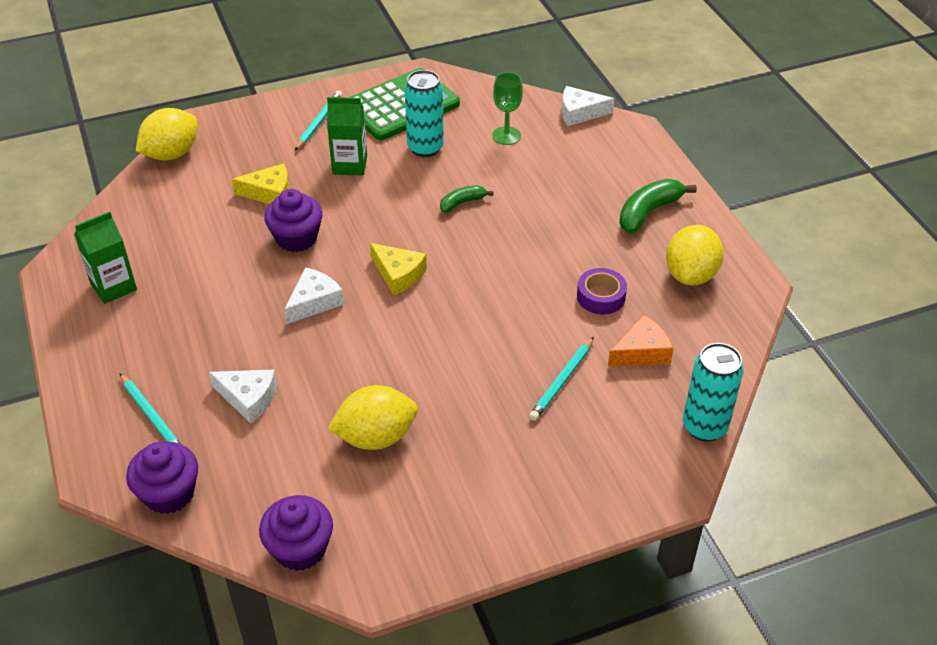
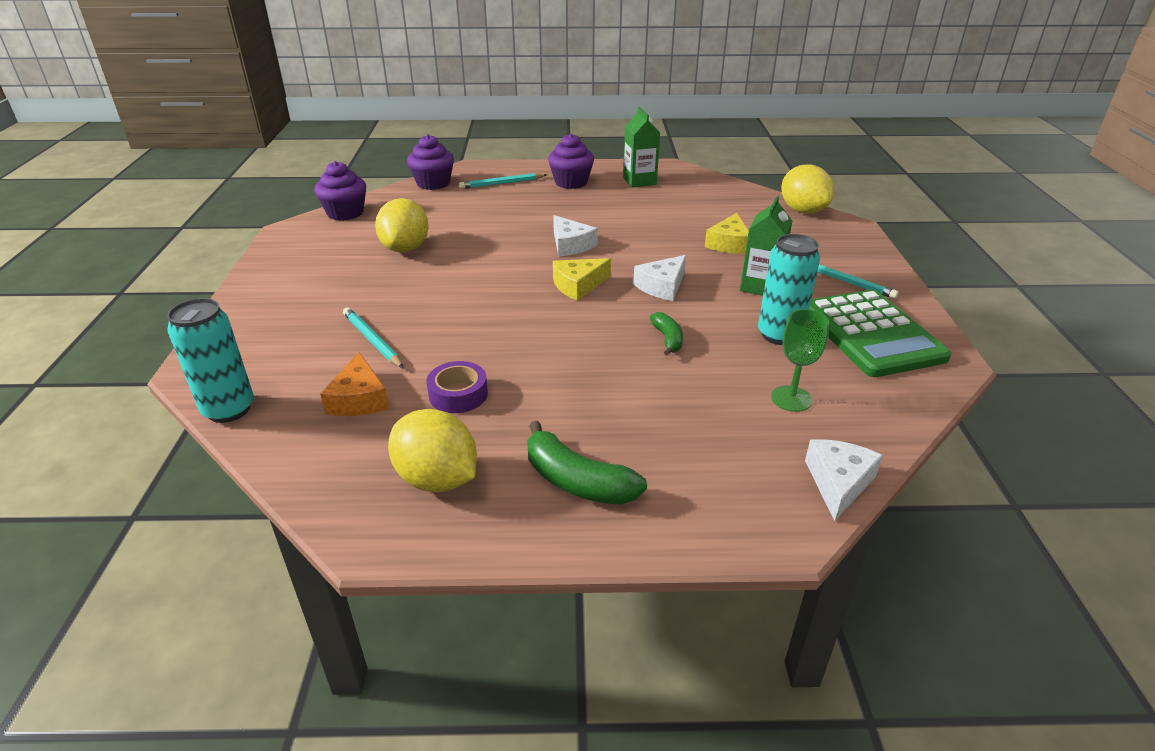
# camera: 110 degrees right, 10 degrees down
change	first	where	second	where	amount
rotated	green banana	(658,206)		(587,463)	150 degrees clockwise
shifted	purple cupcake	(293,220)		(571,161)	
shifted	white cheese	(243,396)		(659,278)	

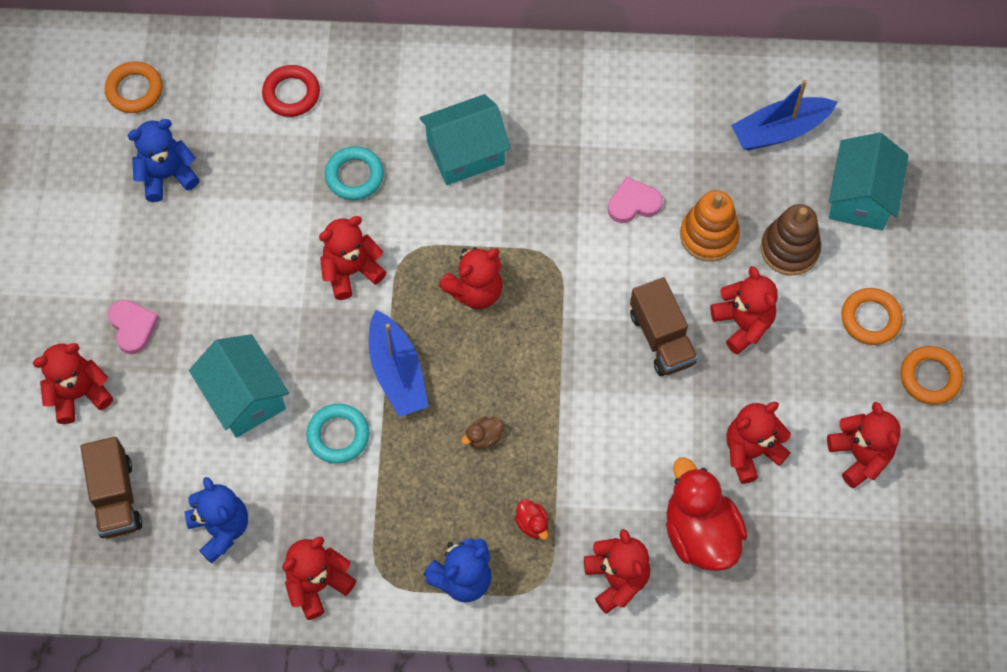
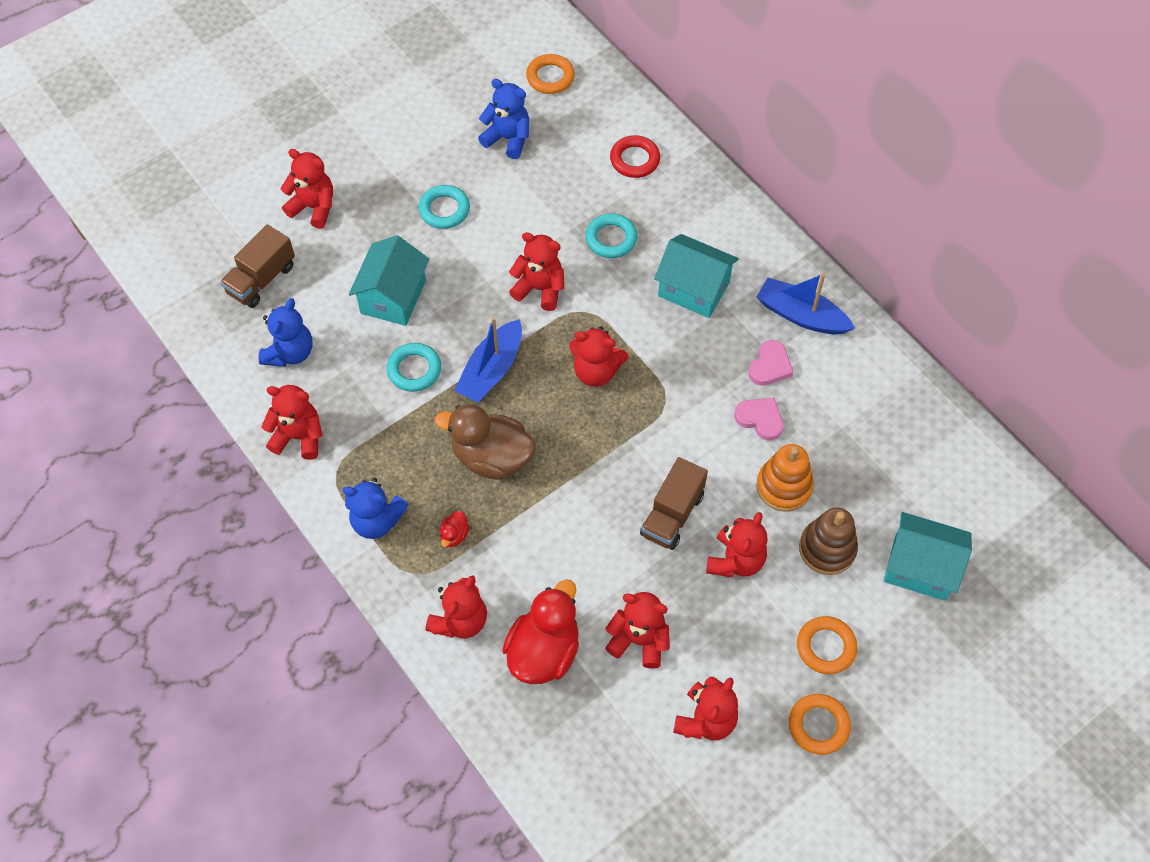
# camera: 50 degrees right, 5 degrees down
change	first	where	second	where	amount
shifted	blue boat	(784,115)		(806,304)	
rotated	turquoise house	(869,182)		(928,556)	45 degrees clockwise
shifted	pink heart	(133,327)		(771,363)	
scaled	brown duck	(482,432)		(485,442)	x2.40
new			turquoise ring	(444,207)	

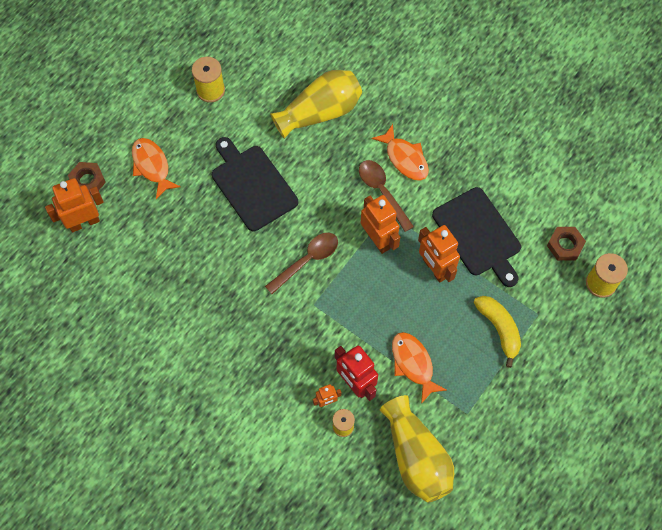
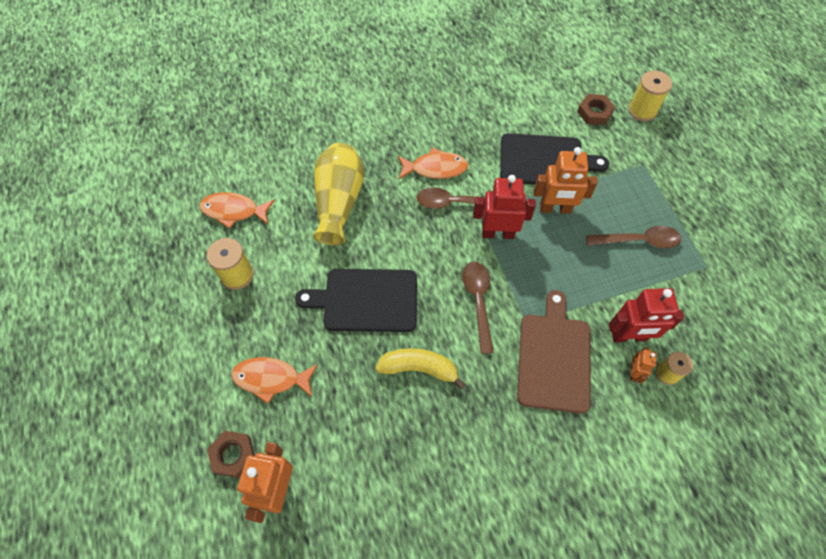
# camera: 55 degrees left, 5 degrees down
change	first	where	second	where	amount
repainted	orange robot	(380,224)	red robot	(504,207)	
shifted	yellow banana	(497,332)		(420,369)	
shifted	orange fish	(419,368)		(237,210)	
gone	yellow vase	(417,448)			
new			brown spoon	(633,237)	
new			brown cutting board	(554,352)	

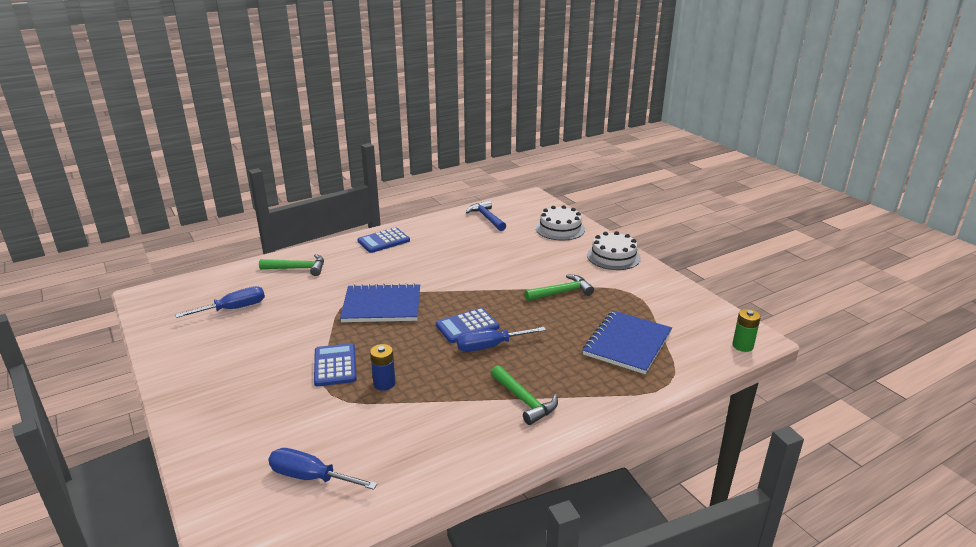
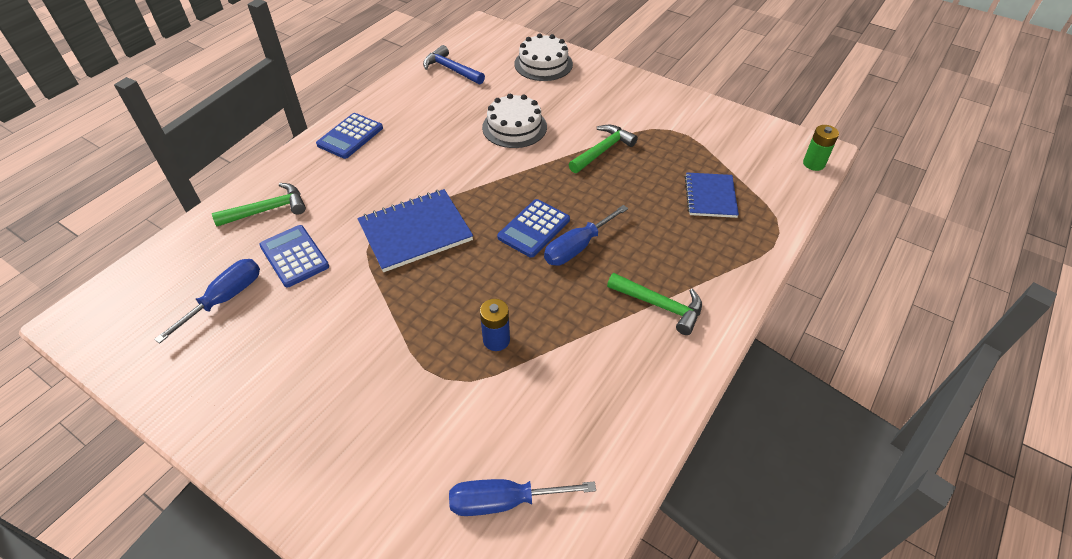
# camera: 25 degrees left, 20 degrees up
change	first	where	second	where	amount
shifted	white cake	(614,250)		(514,121)	
scaled	blue notebook	(627,342)		(712,195)	x0.65
shifted	blue calculator	(335,364)		(294,256)	

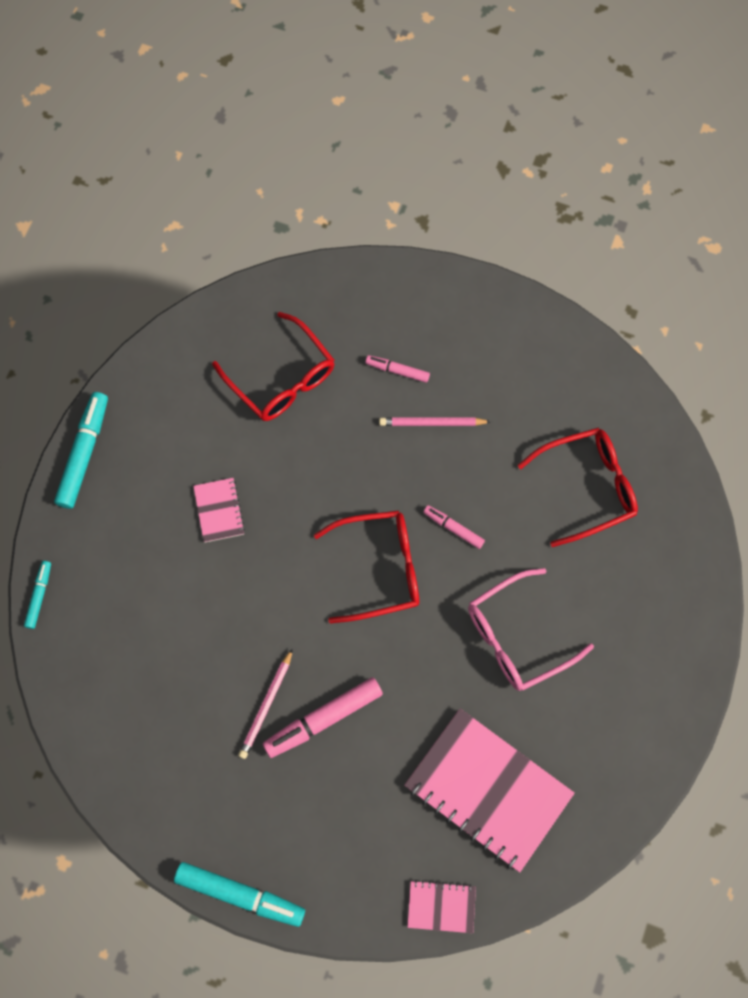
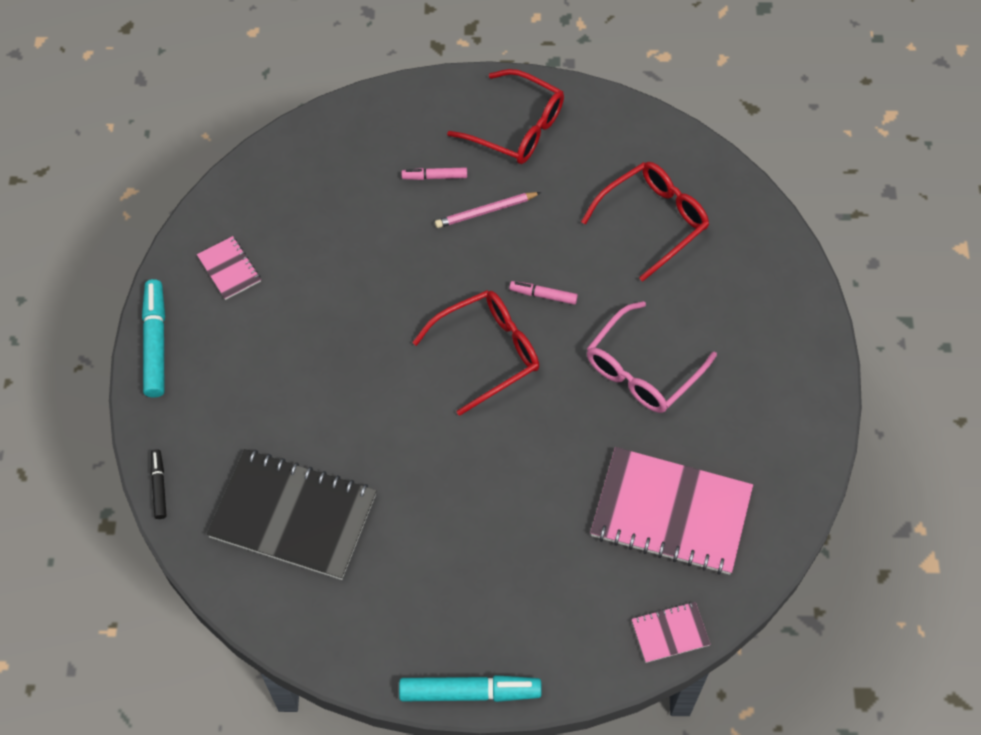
# camera: 20 degrees left, 10 degrees down
change	first	where	second	where	amount
shifted	red glasses	(273,366)		(505,116)	
shifted	pink notebook	(219,510)		(229,268)	
repainted	turquoise marker	(37,595)	black marker	(159,484)	
gone	pink pencil	(265,703)			
gone	pink marker	(323,718)			
new			black notebook	(291,514)	

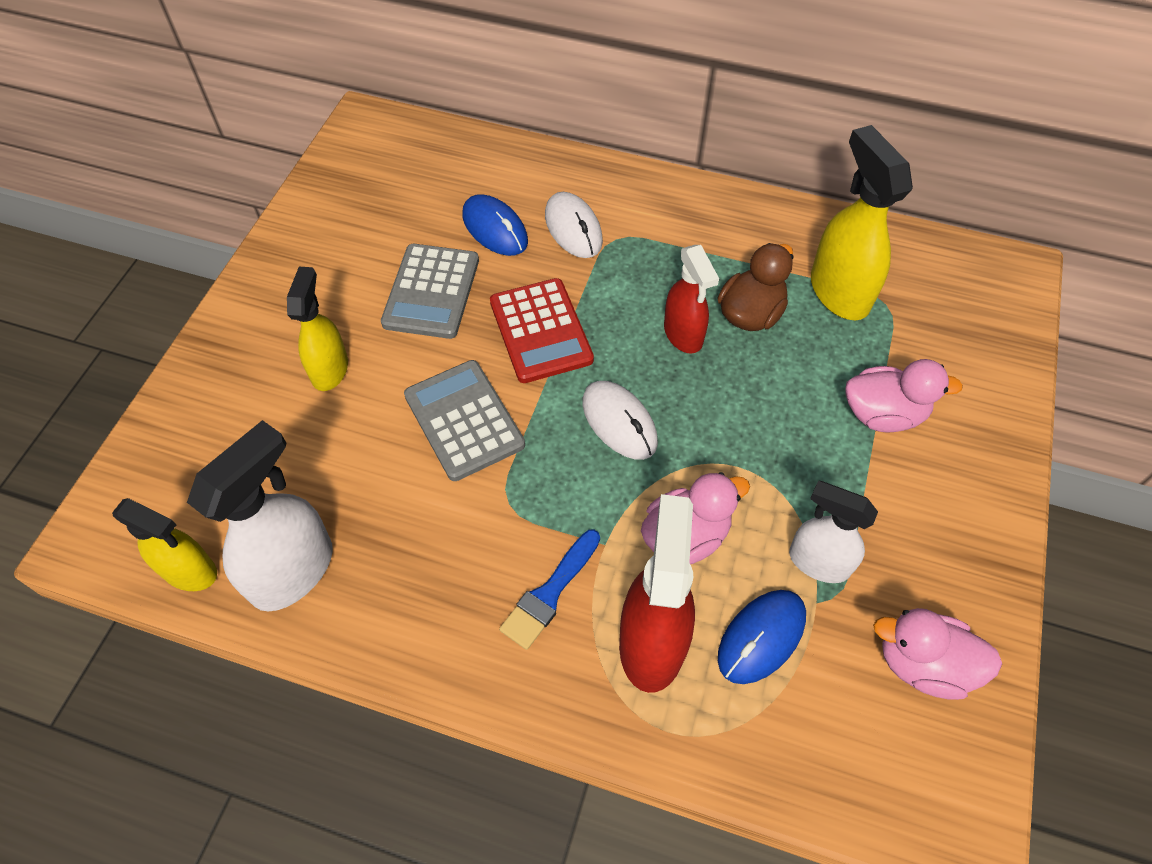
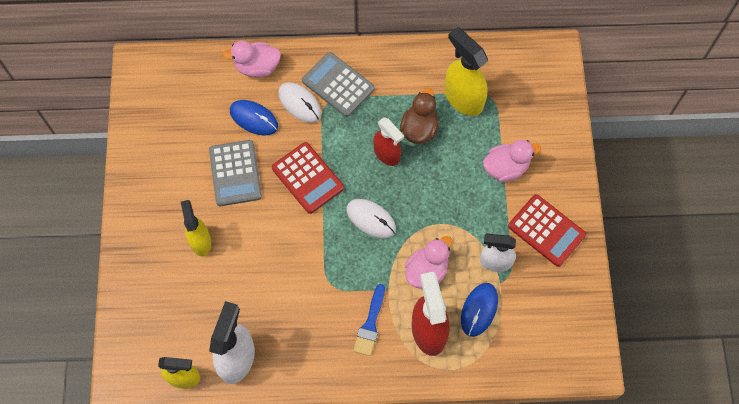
# camera: 20 degrees left, 10 degrees up
change	first	where	second	where	amount
shifted	grey calculator	(464,420)		(338,84)	
shifted	pink duck	(937,654)		(252,59)	
new			red calculator	(547,230)	

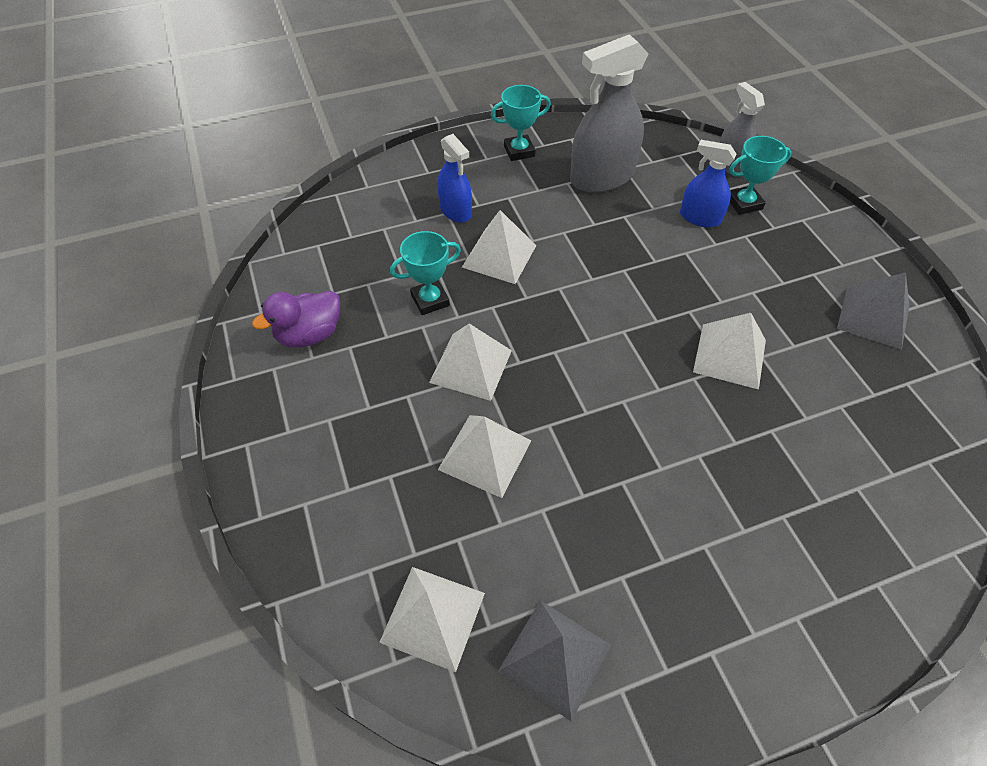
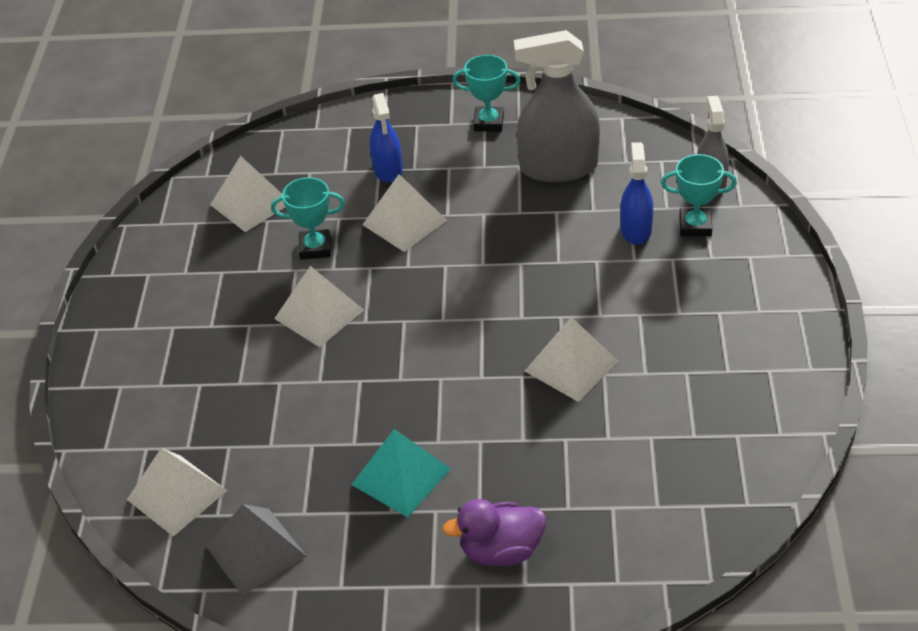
# camera: 25 degrees right, 10 degrees down
change	first	where	second	where	amount
rotated	blue spray bottle	(708,183)		(636,193)	45 degrees clockwise
gone	grey pyramid	(873,311)			
shifted	purple duck	(296,319)		(494,532)	
shifted	white pyramid	(484,456)		(247,194)	
new			turquoise pyramid	(401,473)	

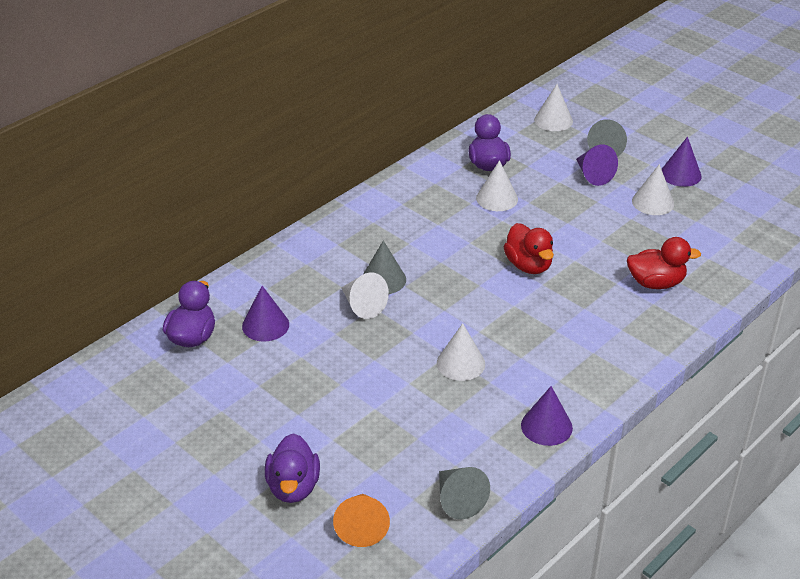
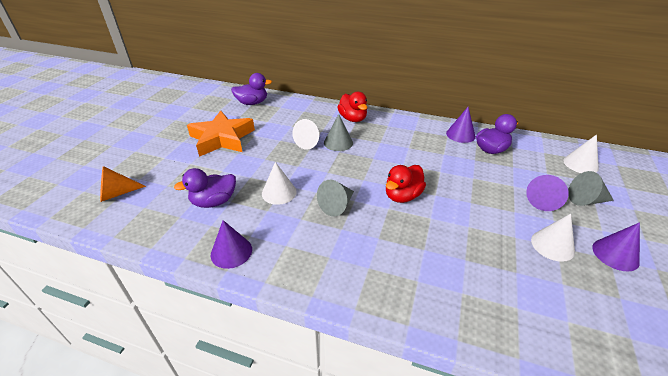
# camera: 65 degrees right, 0 degrees up
change	first	where	second	where	amount
gone	white cone	(497,185)			
shifted	red duck	(664,263)		(352,107)	
shifted	purple cone	(265,314)		(461,125)	
shifted	purple duck	(292,468)		(205,188)	
shifted	grey cone	(464,493)		(335,198)	
new			orange star	(221,134)	

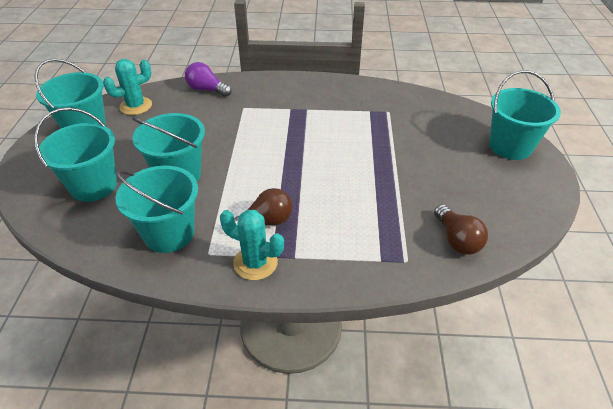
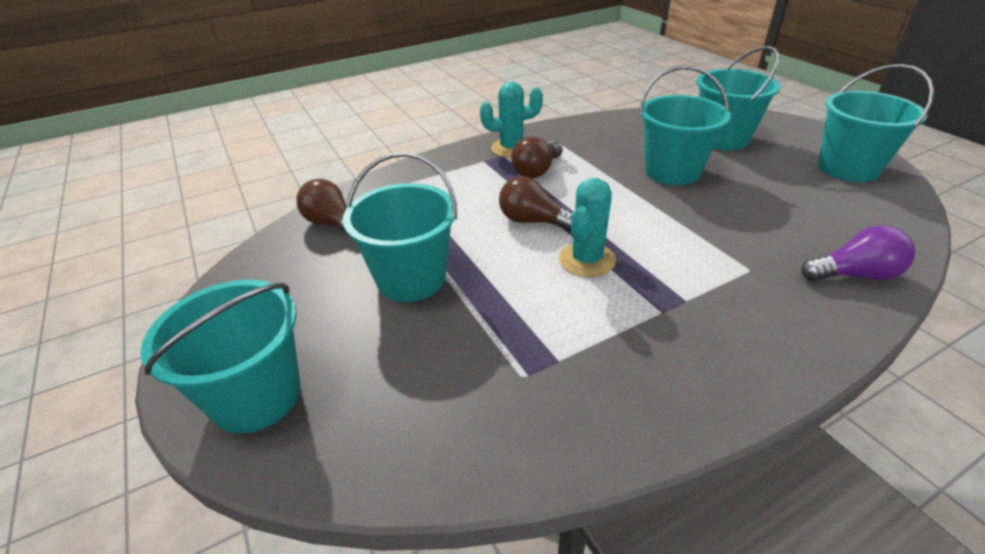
# camera: 150 degrees right, 5 degrees down
change	first	where	second	where	amount
shifted	turquoise cactus	(127,87)		(587,227)	
shifted	turquoise bucket	(156,209)		(400,227)	
new			brown light bulb	(536,204)	

